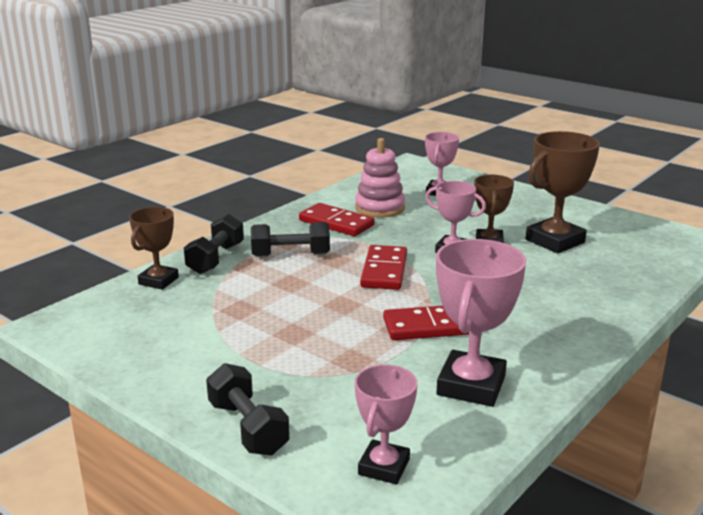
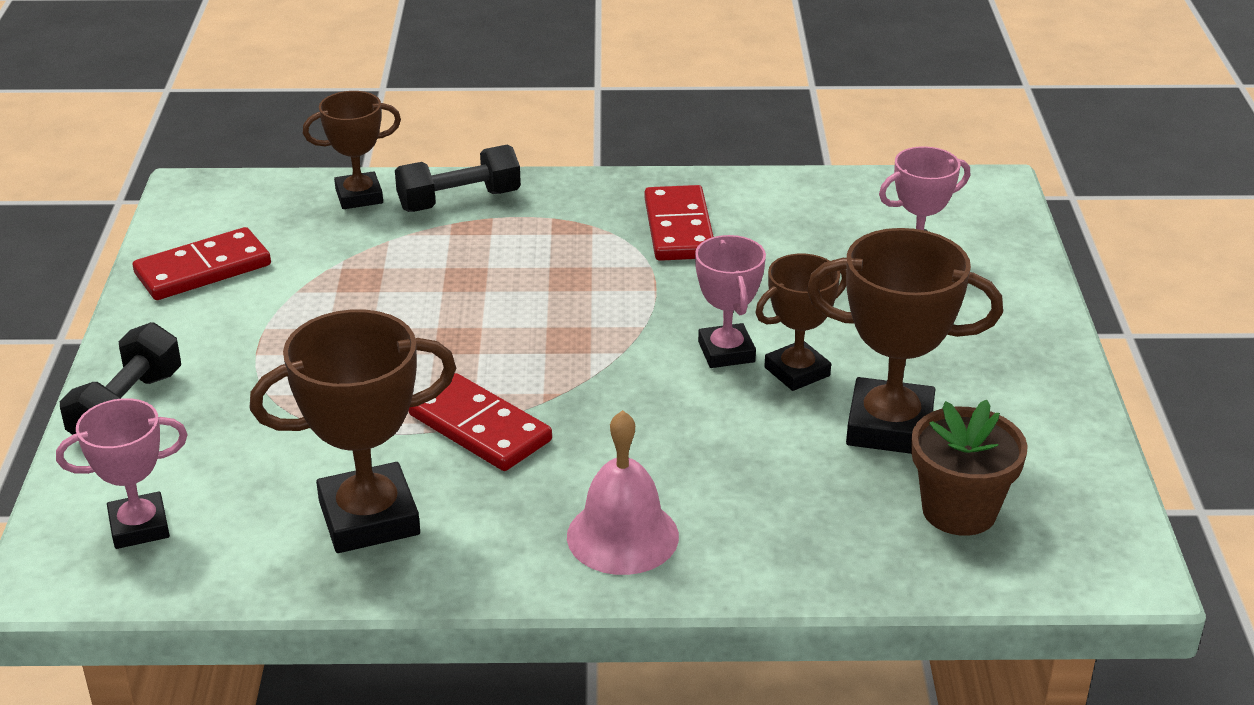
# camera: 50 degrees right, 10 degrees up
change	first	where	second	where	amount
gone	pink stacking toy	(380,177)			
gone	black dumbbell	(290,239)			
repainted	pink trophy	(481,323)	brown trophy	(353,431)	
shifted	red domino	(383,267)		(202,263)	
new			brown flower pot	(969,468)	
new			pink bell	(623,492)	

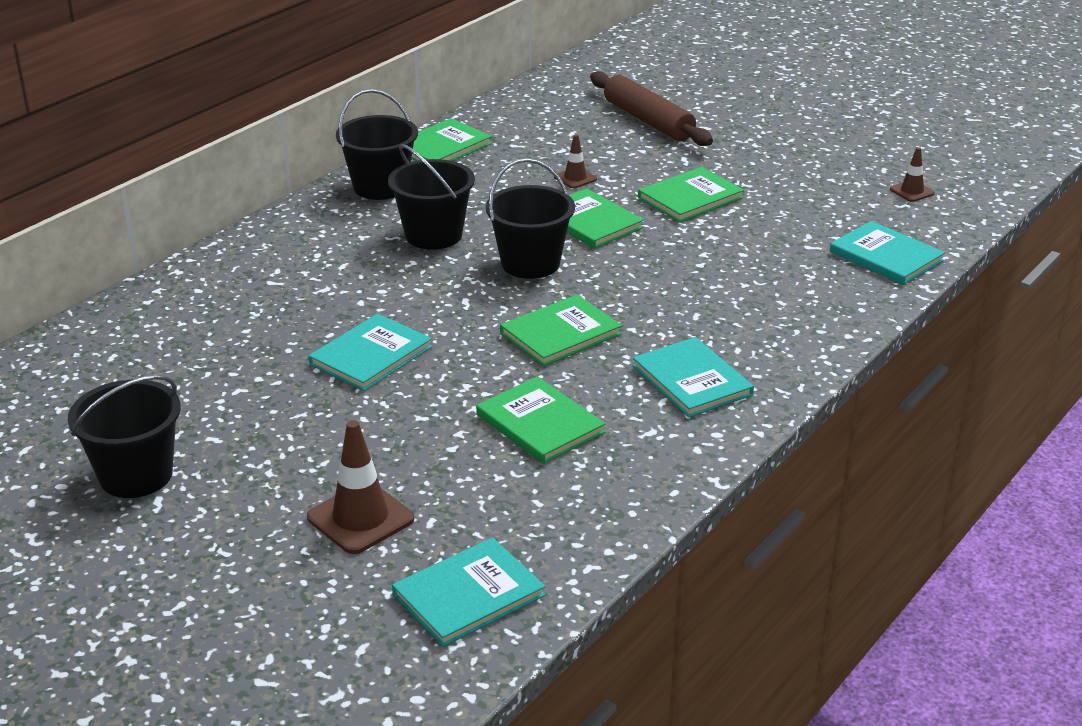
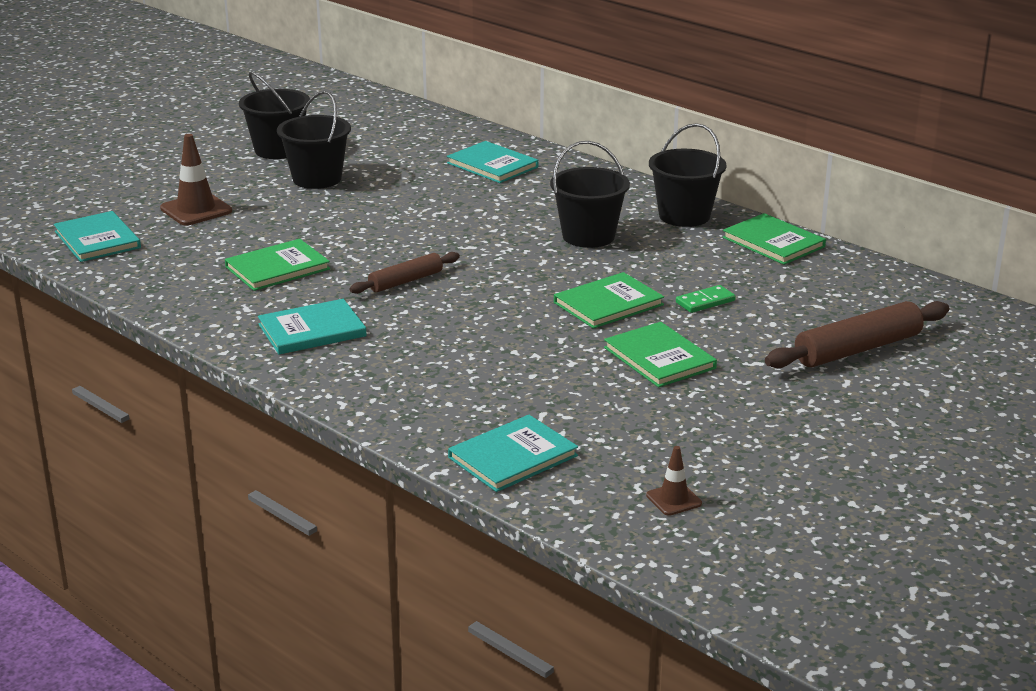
# camera: 95 degrees right, 5 degrees down
change	first	where	second	where	amount
swapped	brown traffic cone	(575,161)	green domino	(706,299)	
shifted	black bucket	(530,218)		(314,140)	
swapped	green book	(561,330)	brown rolling pin	(404,273)	
shifted	turquoise book	(370,352)		(492,162)	

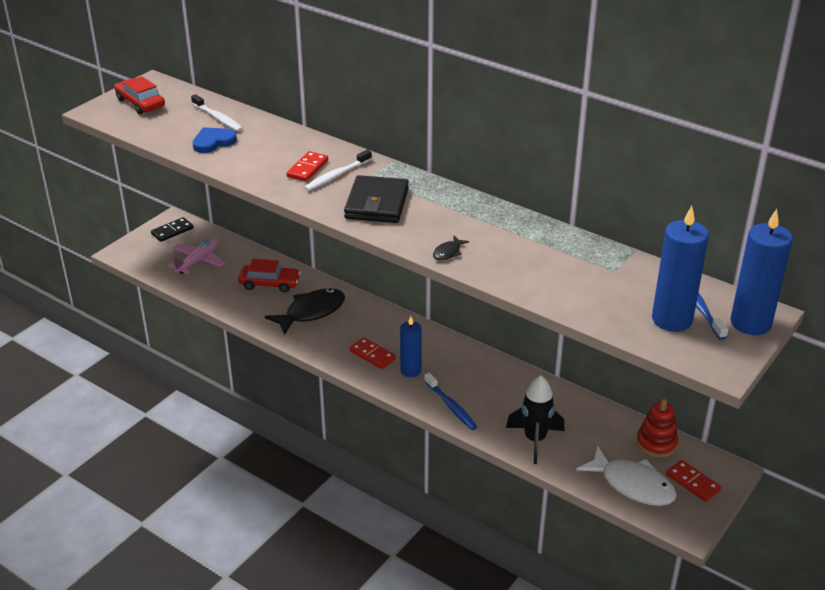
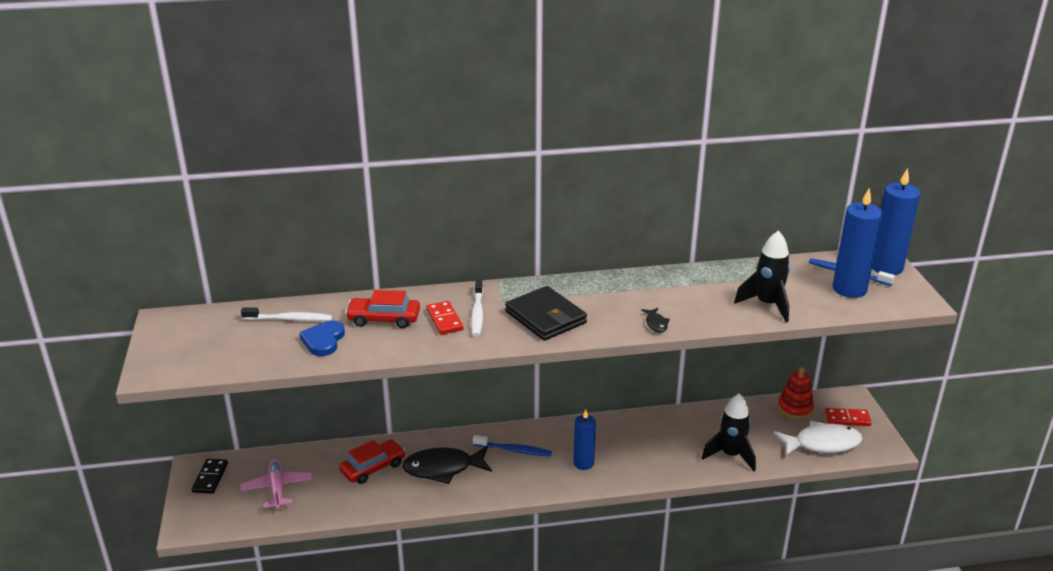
# camera: 45 degrees left, 5 degrees down
change	first	where	second	where	amount
shifted	red car	(139,95)		(382,309)	
rotated	black fish	(304,311)		(447,465)	105 degrees counterclockwise
gone	red domino	(372,353)			
shifted	blue toothbrush	(450,401)		(512,446)	
new			black rocket	(762,276)	

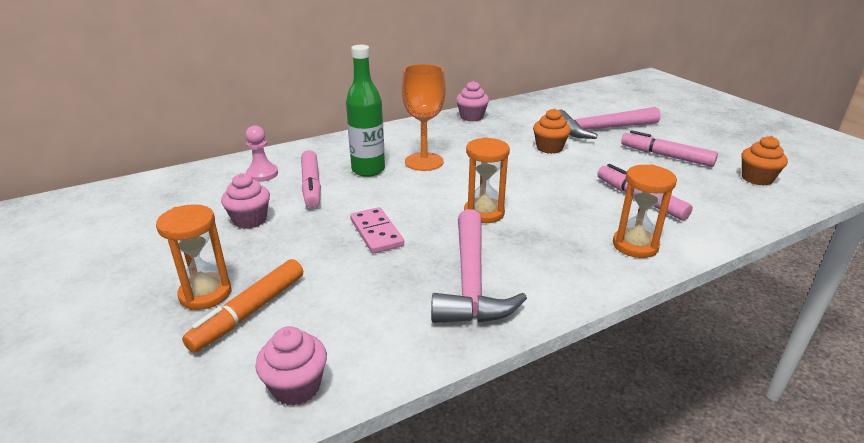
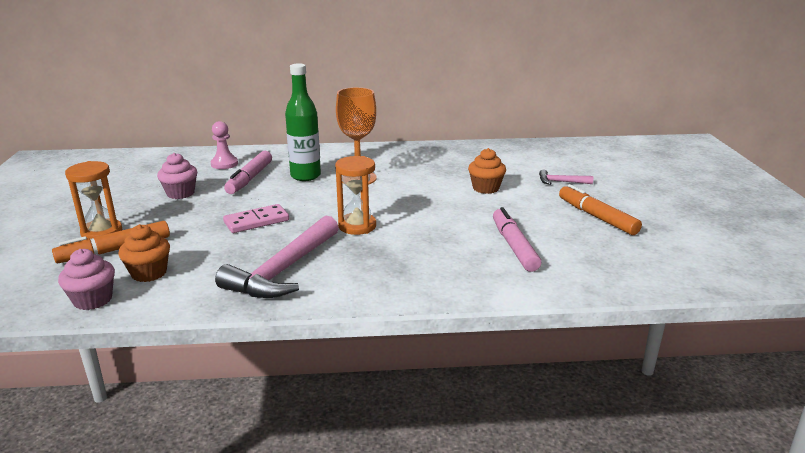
# camera: 25 degrees right, 5 degrees down
change	first	where	second	where	amount
gone	pink cupcake	(472,101)			
scaled	pink hammer	(610,123)		(566,177)	x0.46
repainted	pink marker	(669,148)	orange marker	(600,209)	
shifted	orange cupcake	(764,161)		(144,253)	
gone	orange hourglass	(645,211)			
rotated	pink domino	(377,230)		(256,218)	60 degrees clockwise

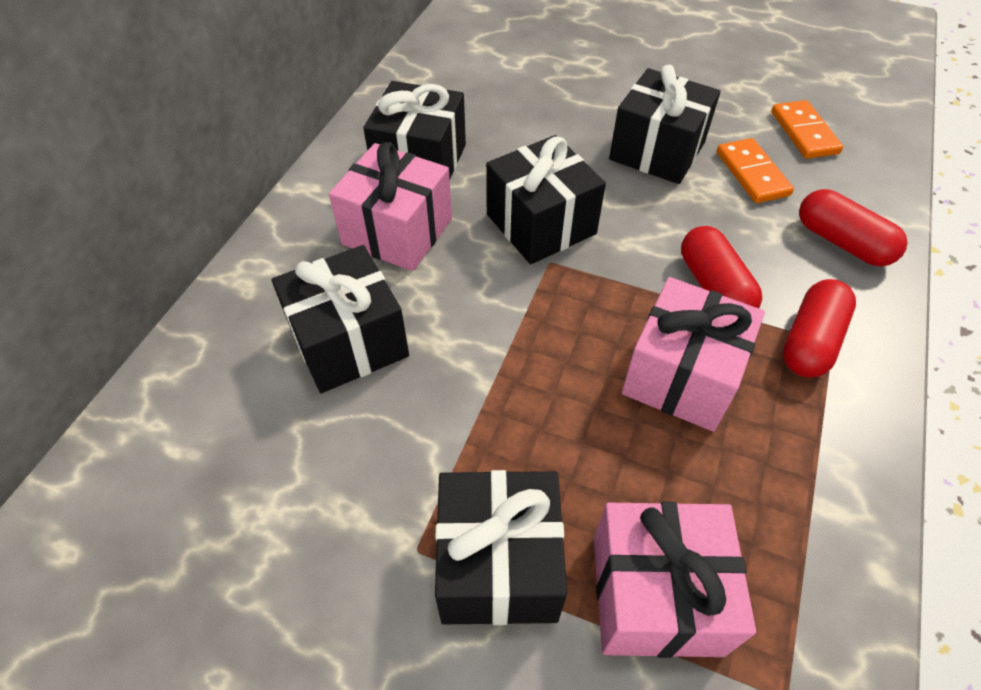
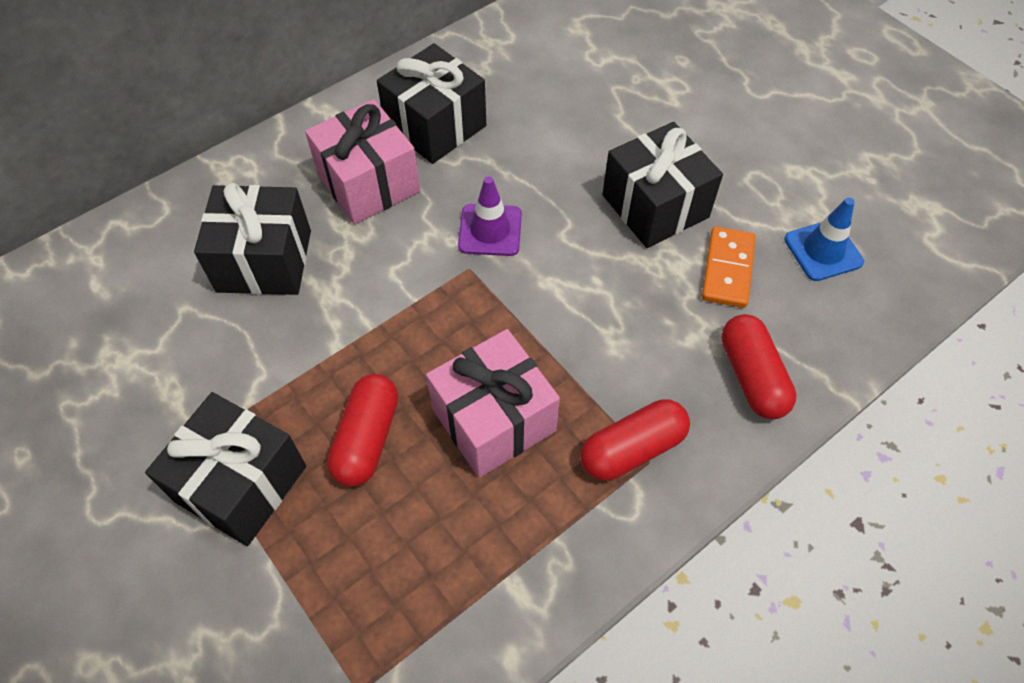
# camera: 30 degrees right, 5 degrees up
change	first	where	second	where	amount
swapped	orange domino	(807,129)	blue traffic cone	(824,239)	
swapped	black gift	(546,199)	purple traffic cone	(490,216)	
shifted	red capsule	(721,267)		(362,430)	
gone	pink gift	(675,580)			

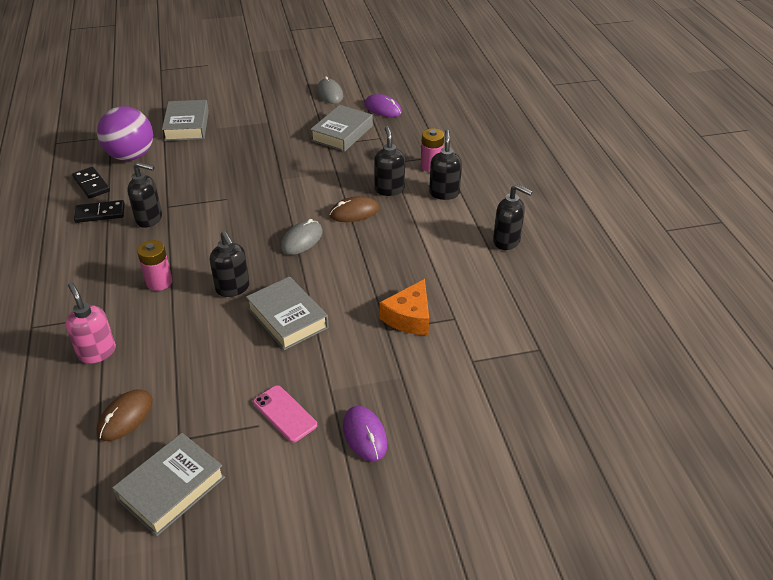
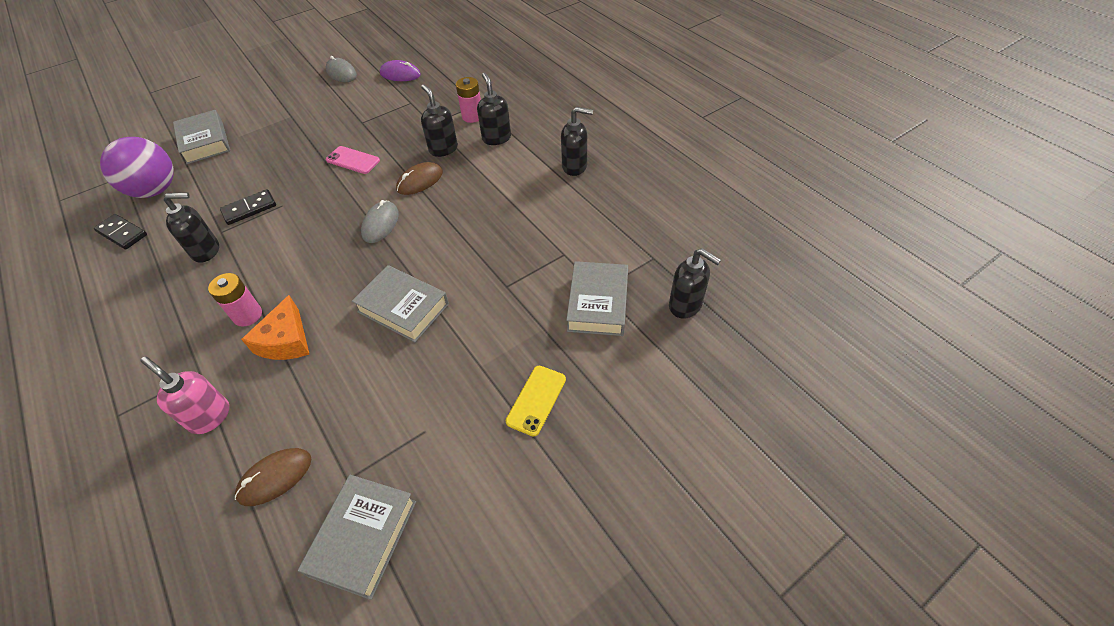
# camera: 20 degrees left, 10 degrees up
change	first	where	second	where	amount
shifted	grey book	(341,128)		(597,298)	
shifted	black domino	(99,211)		(248,207)	
shifted	black soap dispenser	(230,264)		(695,283)	
shifted	orange cheese	(404,307)		(275,327)	
shifted	pink phone	(285,414)		(353,160)	
rotated	brown mouse	(124,415)		(273,477)	45 degrees clockwise
swapped	purple mouse	(365,434)	yellow phone	(536,401)	

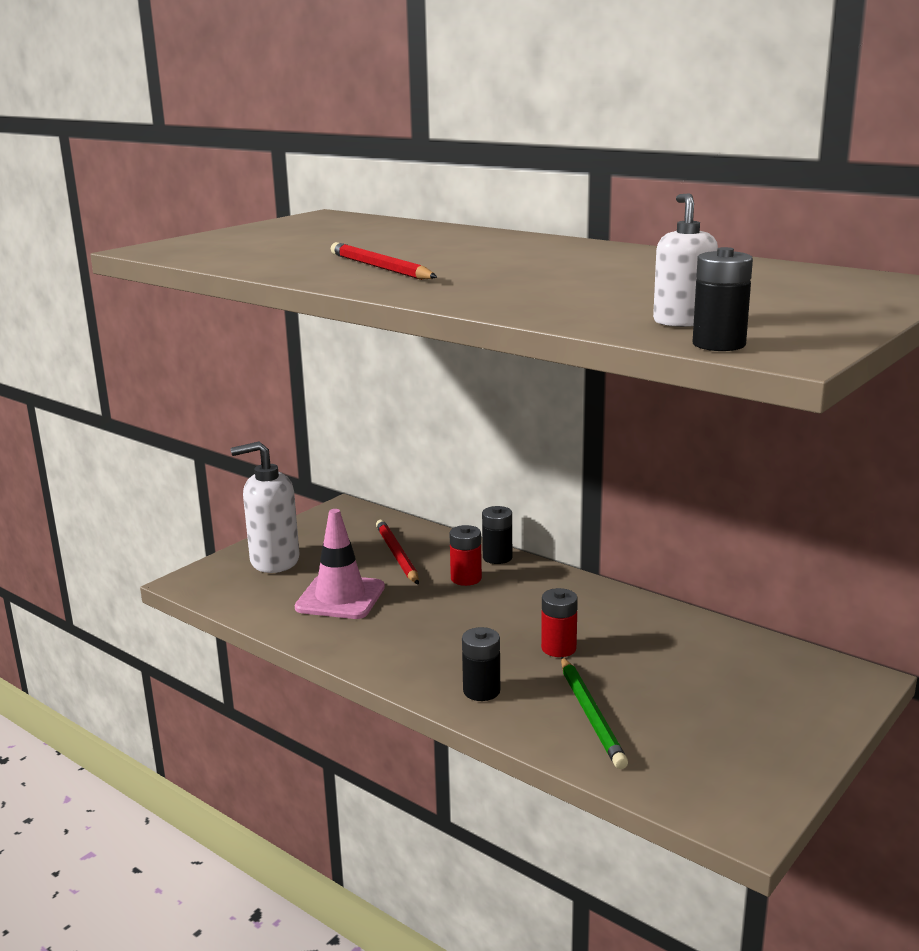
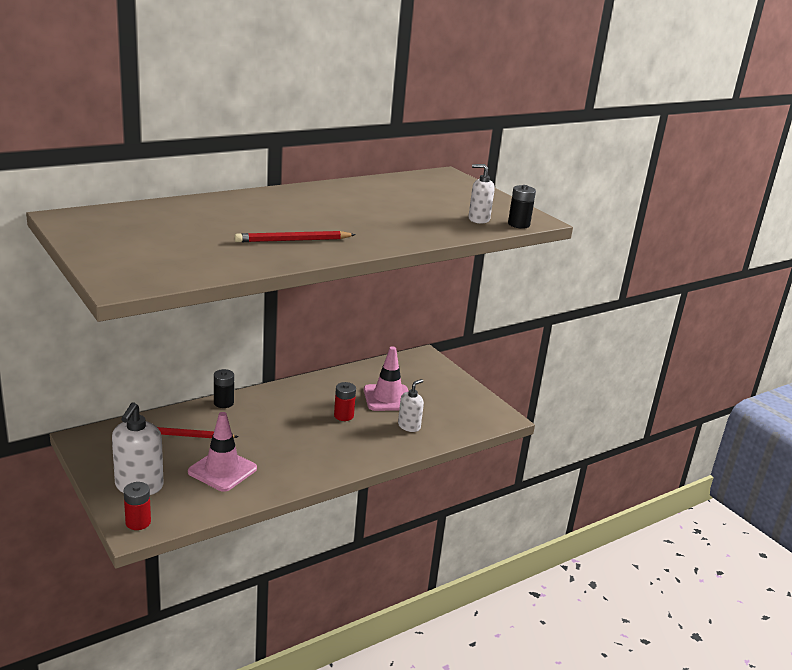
# camera: 75 degrees left, 5 degrees up
change	first	where	second	where	amount
shifted	red battery	(465,555)		(137,506)	
gone	black battery	(481,664)			
swapped	green pencil	(594,713)	white soap dispenser	(411,405)	
new			pink traffic cone	(386,378)	

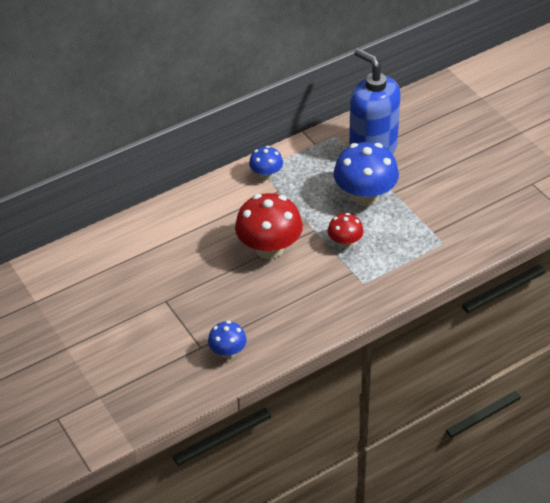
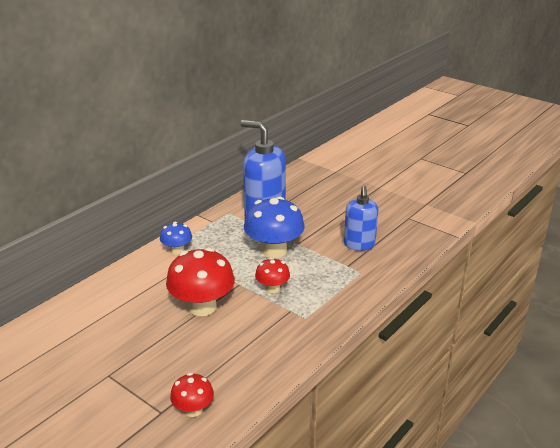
# camera: 20 degrees left, 15 degrees down
change	first	where	second	where	amount
repainted	blue mushroom	(227,339)	red mushroom	(192,395)	
new			blue soap dispenser	(361,218)	

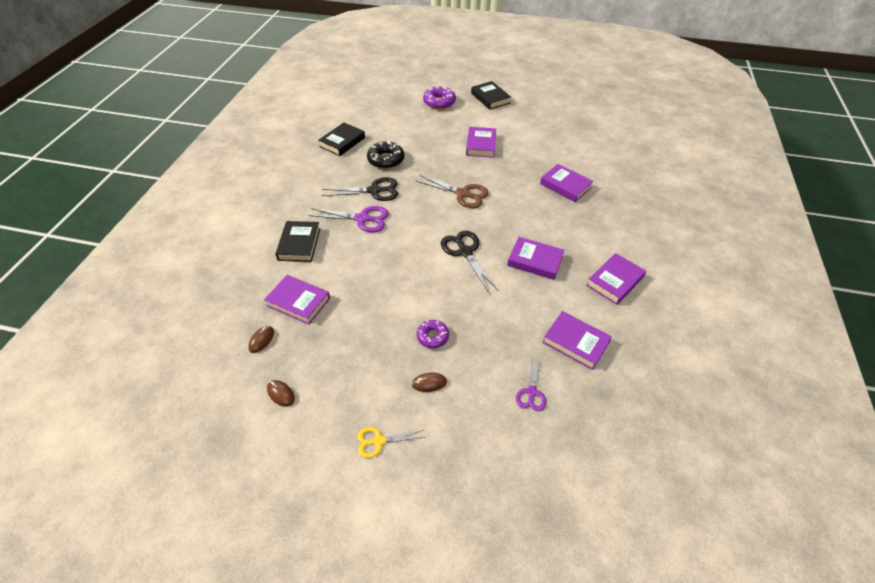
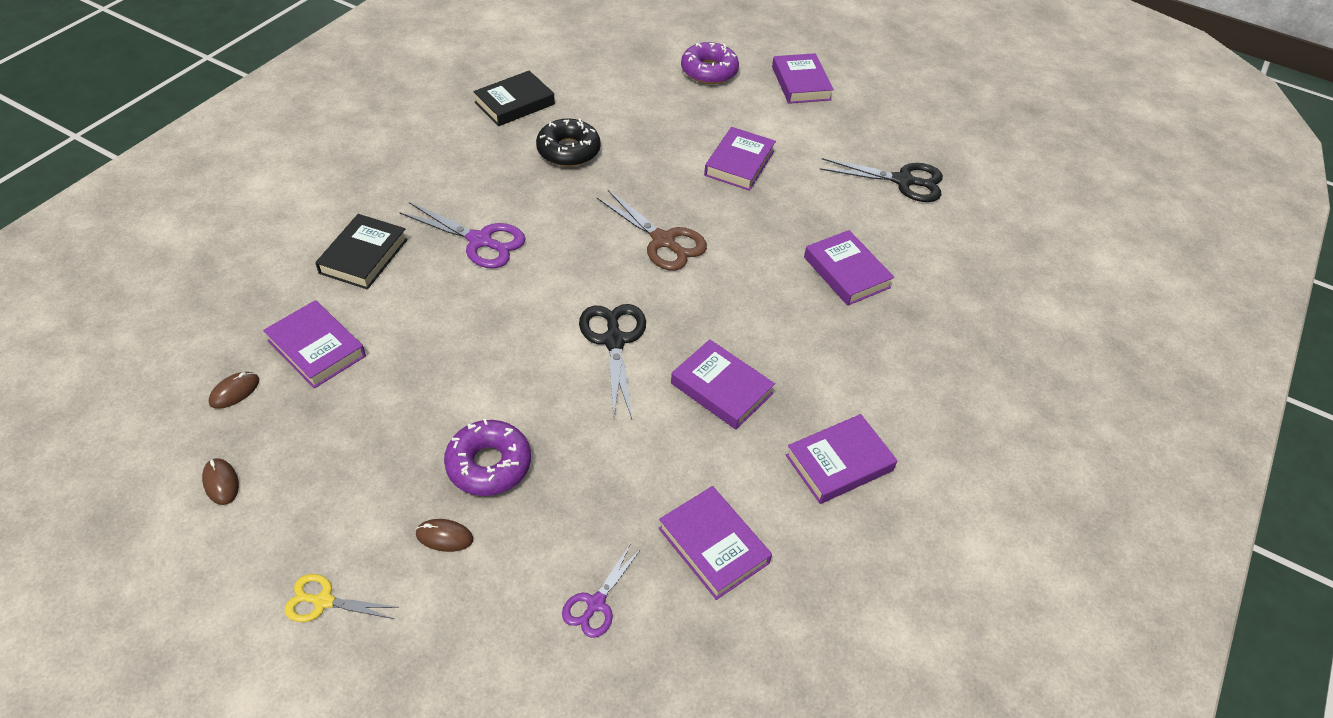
# camera: 15 degrees right, 0 degrees up
change	first	where	second	where	amount
repainted	black book	(491,95)	purple book	(803,78)	
shifted	black scissors	(360,189)		(881,180)	
scaled	purple donut	(433,334)		(487,457)	x1.56

